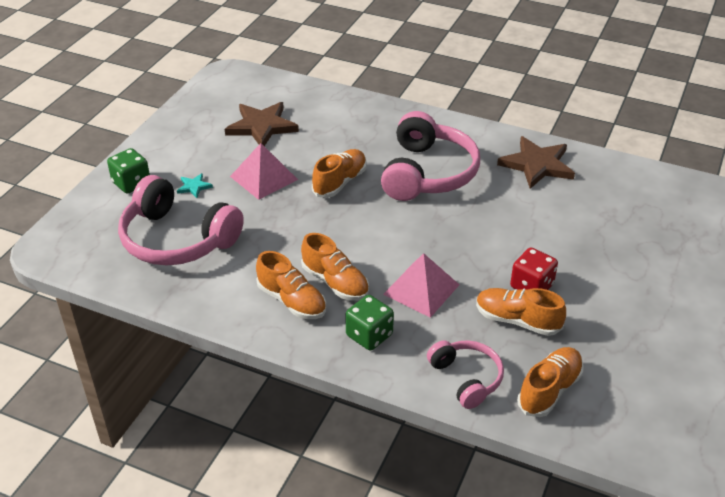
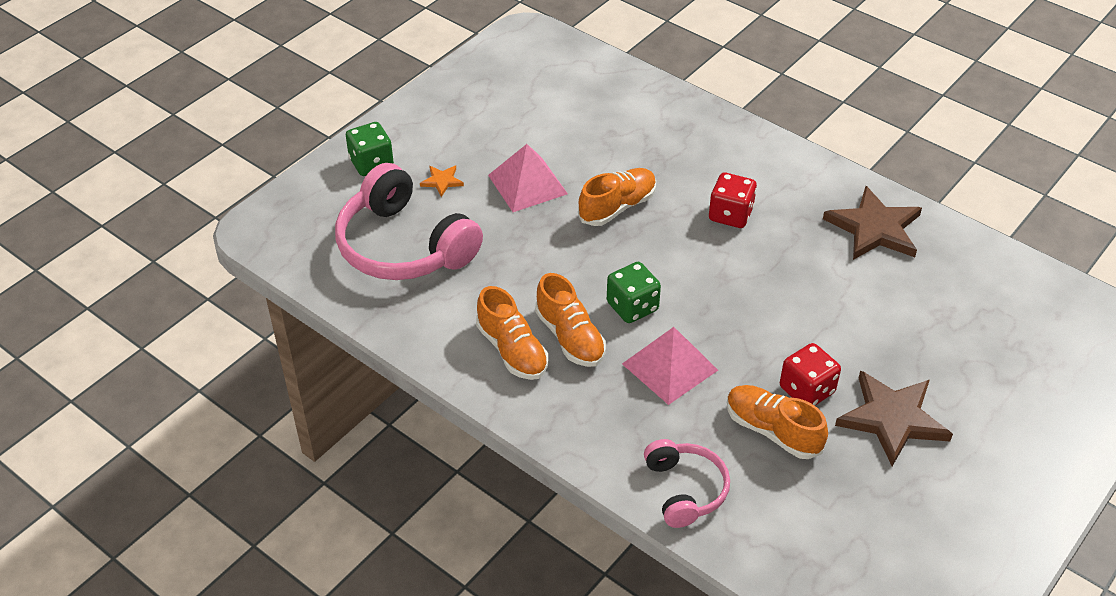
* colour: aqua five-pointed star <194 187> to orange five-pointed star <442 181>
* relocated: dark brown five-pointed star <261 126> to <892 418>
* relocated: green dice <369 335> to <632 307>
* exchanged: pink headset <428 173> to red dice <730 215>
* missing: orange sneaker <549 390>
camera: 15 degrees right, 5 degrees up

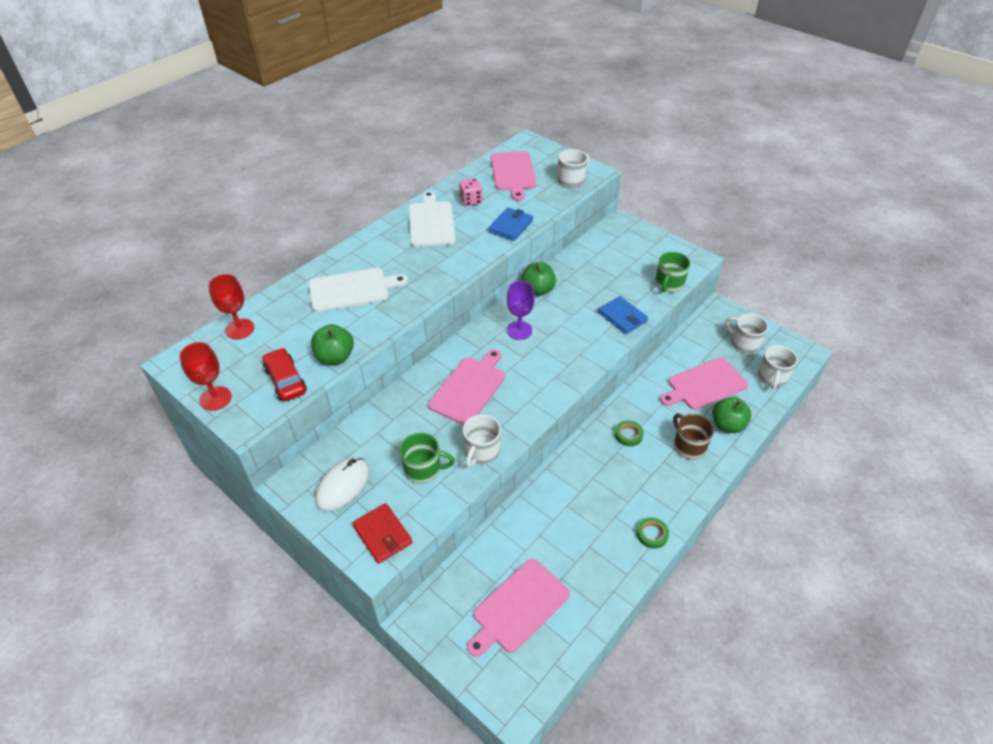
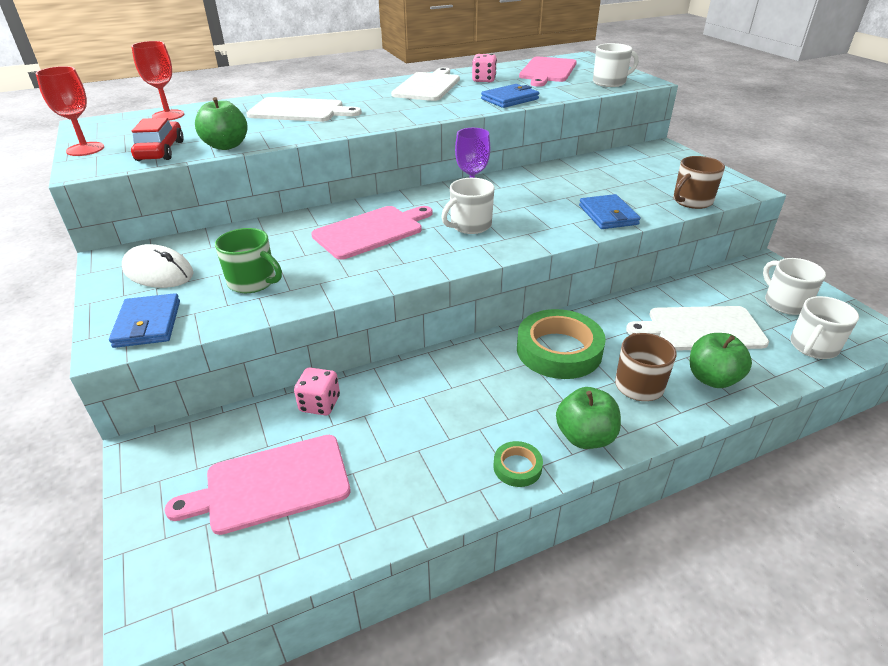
* spun: pure white computer mouse <343 485> = <158 272> 60 degrees clockwise
* colour: red billfold <382 535> to blue billfold <148 324>
* relocated: pure white coffee mug <481 452> to <469 225>
* relocated: green toy apple <538 290> to <585 437>
* size: green tape <628 435> = <559 350> x2.17
* colour: green coffee mug <669 284> to dark brown coffee mug <691 201>
* colour: pink cutting board <704 385> to pure white cutting board <701 329>
* appeared: pink dice <320 404>
camera: 25 degrees right, 10 degrees down

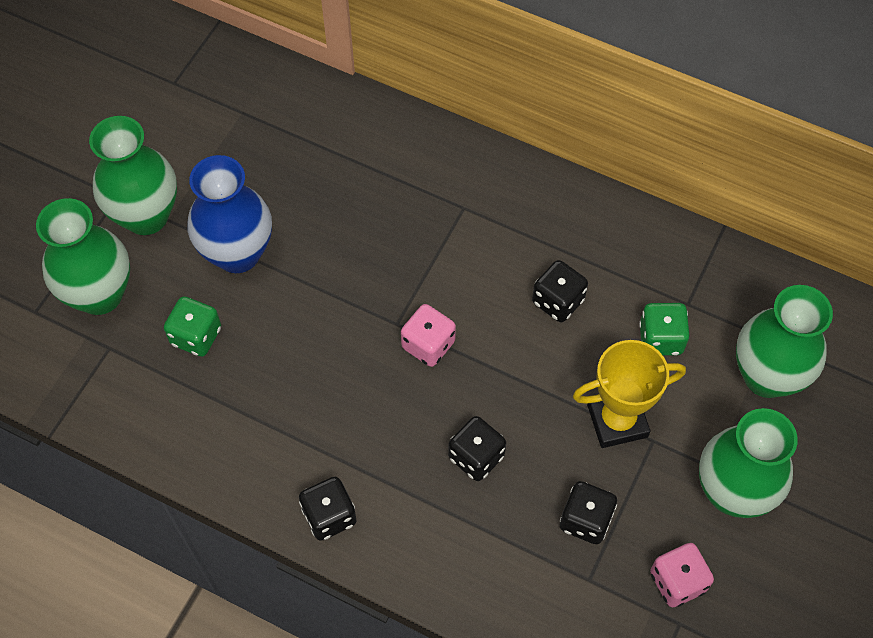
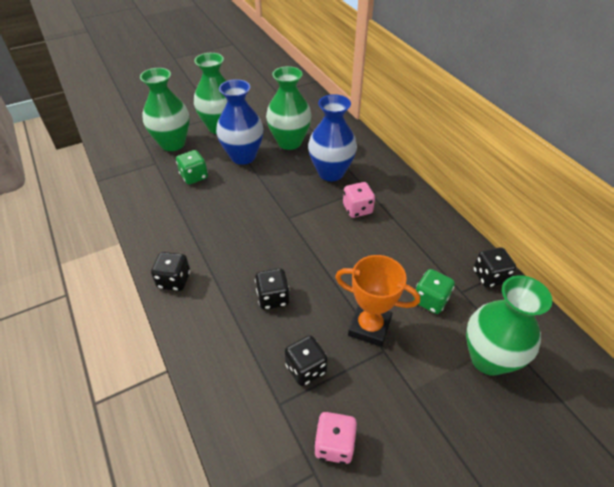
* relocated: pink dice <428 345> to <357 209>
* relocated: ebony dice <557 301> to <489 276>
* colour: yellow trophy <617 421> to orange trophy <369 327>
* relocated: green tall vase <732 492> to <289 142>
* appeared: blue tall vase <331 173>
camera: 35 degrees right, 15 degrees down

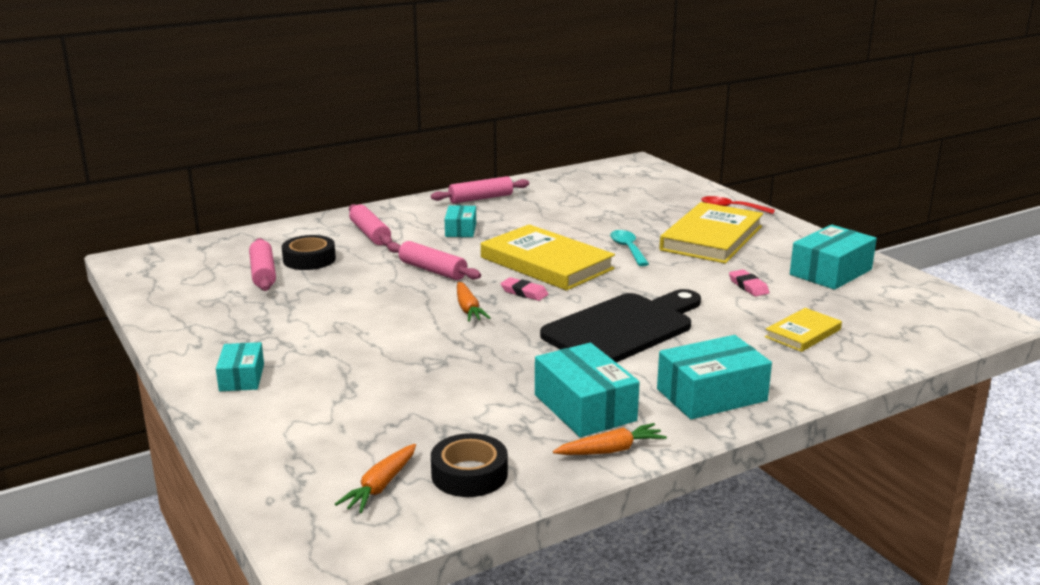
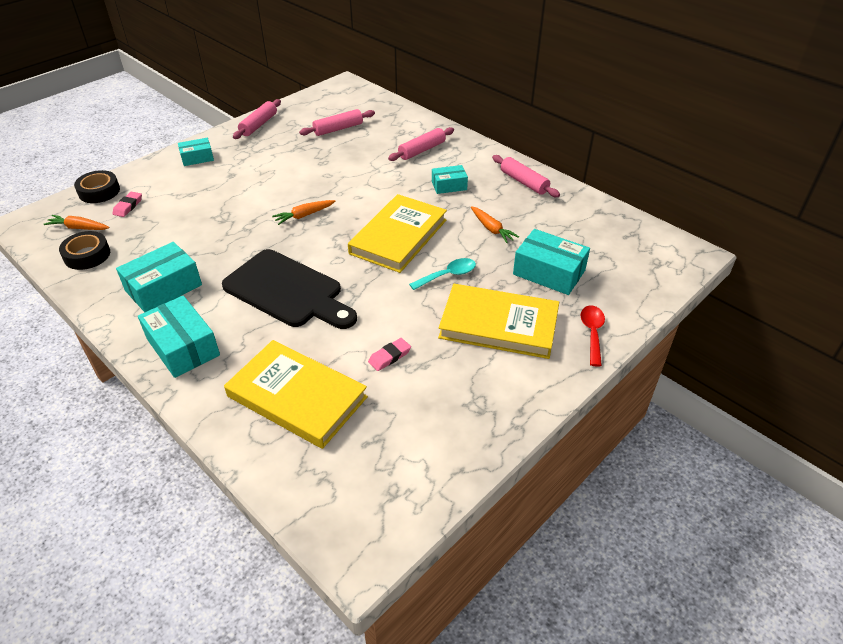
* relocated: ebony tape <309 259> to <99 191>
* relocated: pink pastry roller <433 270> to <259 125>
* relocated: pink eraser <524 292> to <128 206>
* relocated: orange root vegetable <611 450> to <491 229>
* size: yellow hardback <803 333> = <297 396> x1.92
* relocated: aqua box <830 272> to <549 272>
camera: 75 degrees right, 20 degrees up

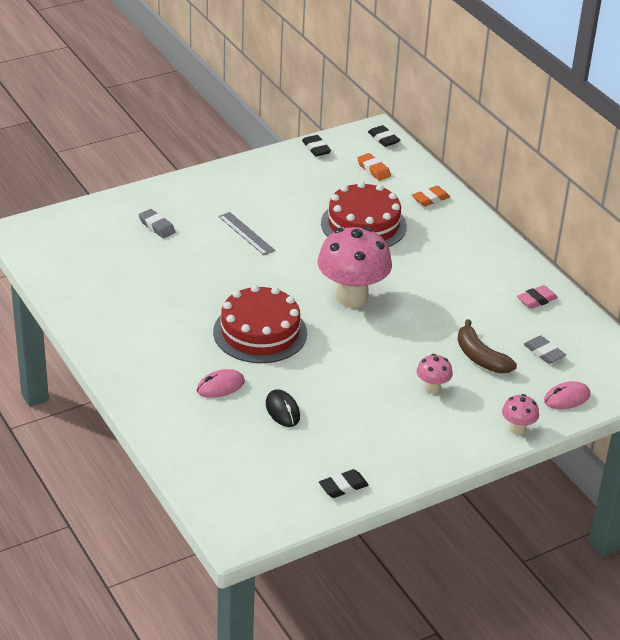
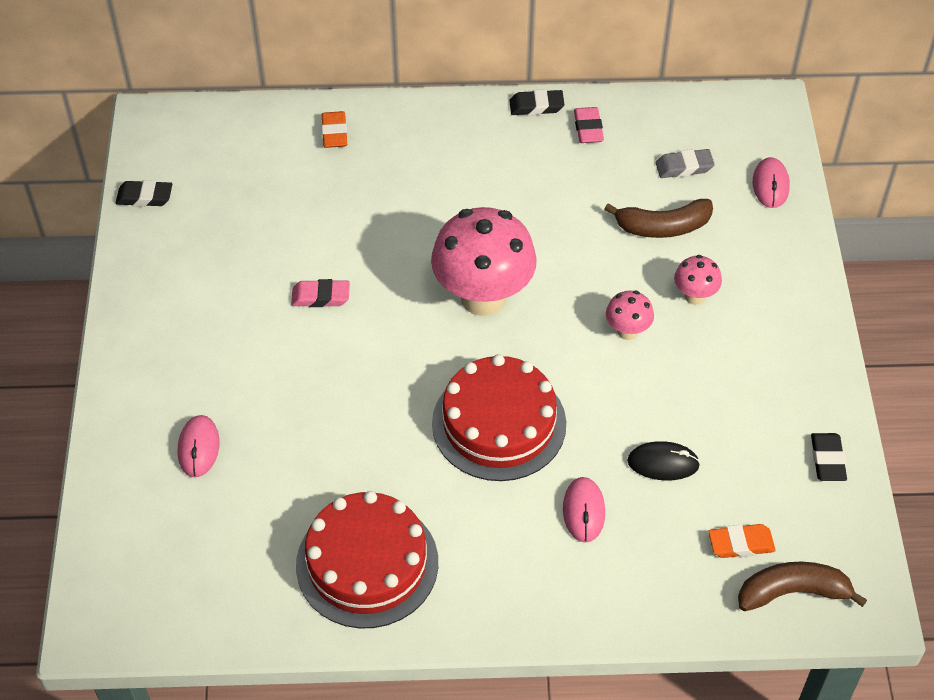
* exchanged: ash-grey eraser <157 226> to pink computer mouse <198 448>
* missing: ash-grey straightedge <246 233>
* relocated: red cake <363 224> to <367 563>
* relocated: orange eraser <373 170> to <741 544>
* relocated: ebony eraser <383 139> to <536 106>
* relocated: pink mushroom <517 429> to <627 331>
* appeared: pink eraser <320 297>
* appeared: dark brown toy banana <792 592>
camera: 60 degrees left, 15 degrees up

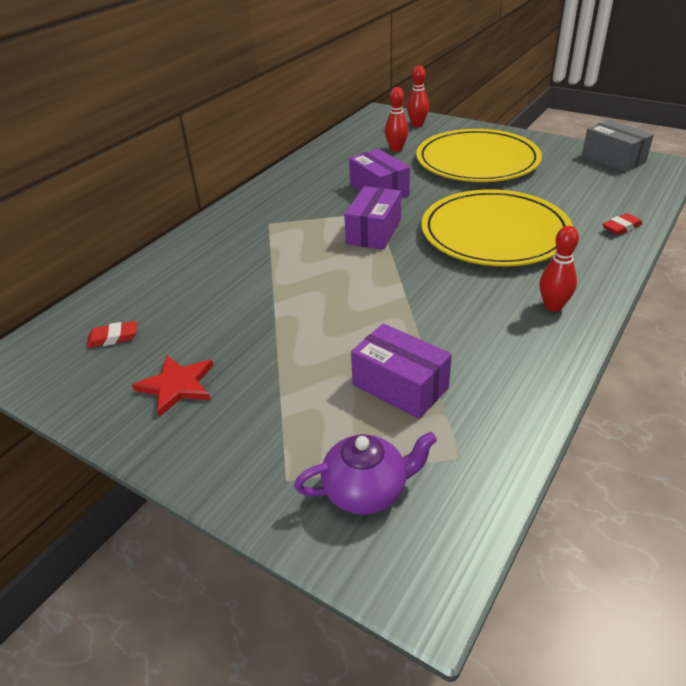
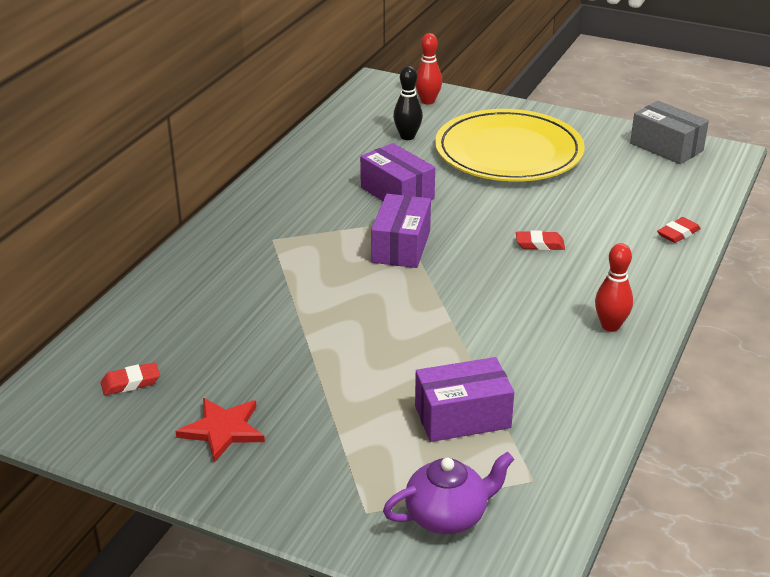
* spun: violet box <400 386> = <462 417> 45 degrees counterclockwise
* colour: red bowling pin <396 149> to ebony bowling pin <407 136>
* exchanged: yellow dinner plate <494 233> to red eraser <539 244>
camera: 10 degrees left, 5 degrees down

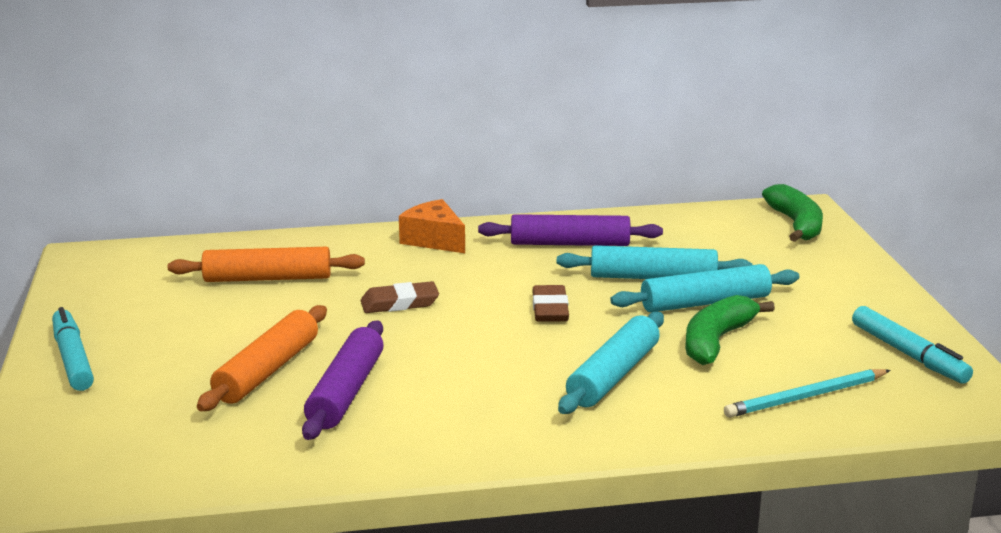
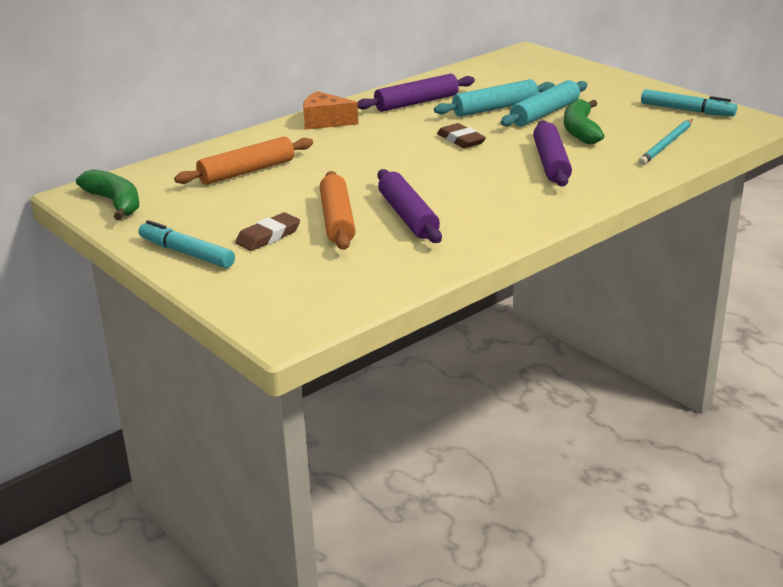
* relocated: dark brown eraser <399 303> to <268 236>
* colour: aqua pastry roller <613 375> to violet pastry roller <551 163>
* relocated: green toy banana <796 224> to <115 203>
camera: 30 degrees left, 5 degrees up

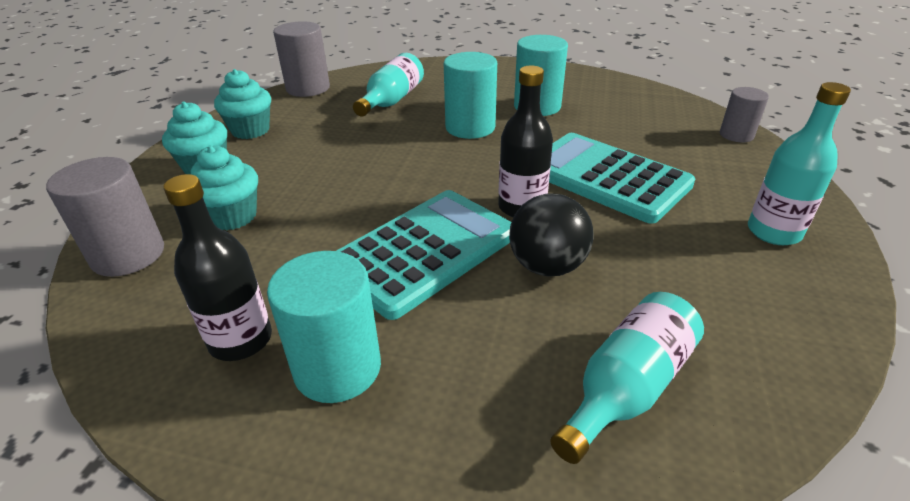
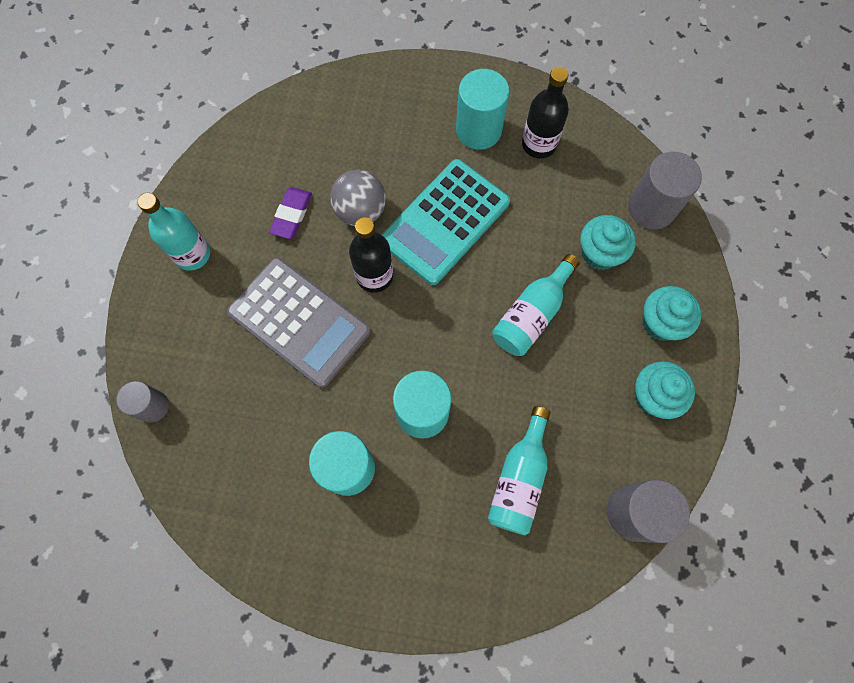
* colour: ebony play ball <547 266> to ash-grey play ball <360 211>
* colour: aqua pocket calculator <606 177> to ash-grey pocket calculator <299 322>
* relocated: aqua drink bottle <626 388> to <532 314>
* appeared: violet eraser <291 215>
camera: 175 degrees right, 35 degrees up

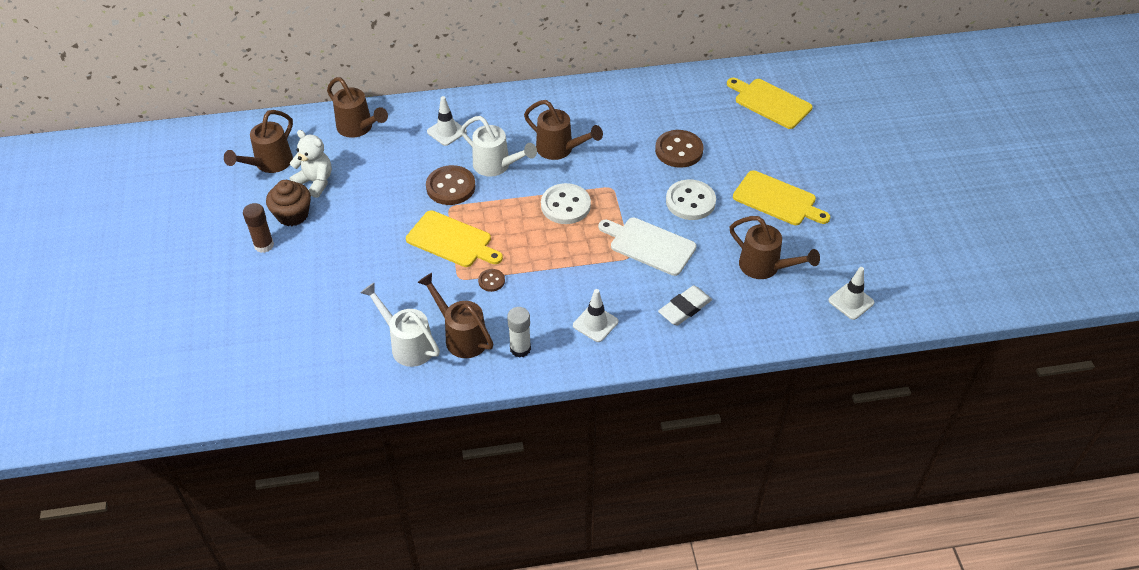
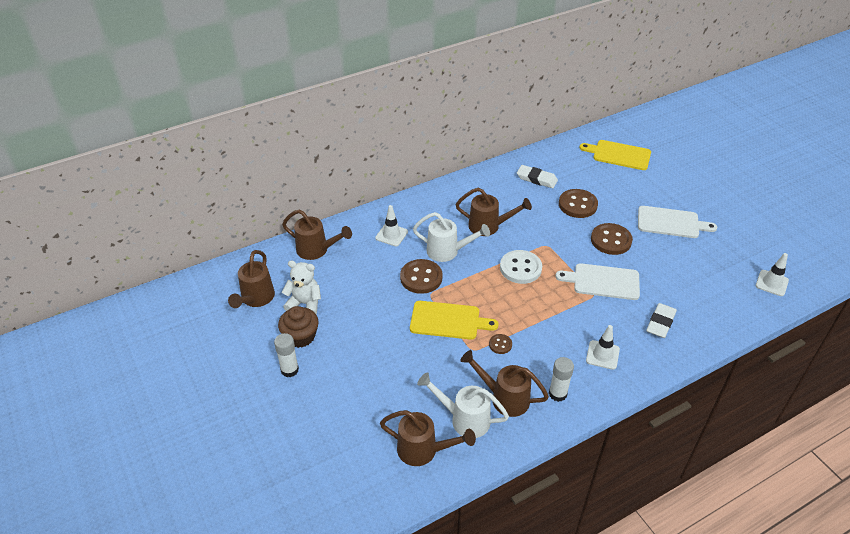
* colour: dark brown glue stick <264 245> to pure white glue stick <289 370>
* colour: pure white sewing button <690 201> to dark brown sewing button <611 240>
* relocated: dark brown watering pot <765 267> to <423 450>
* colour: yellow cutting board <777 200> to pure white cutting board <671 223>
* appeared: pure white eraser <536 179>
camera: 20 degrees left, 5 degrees down

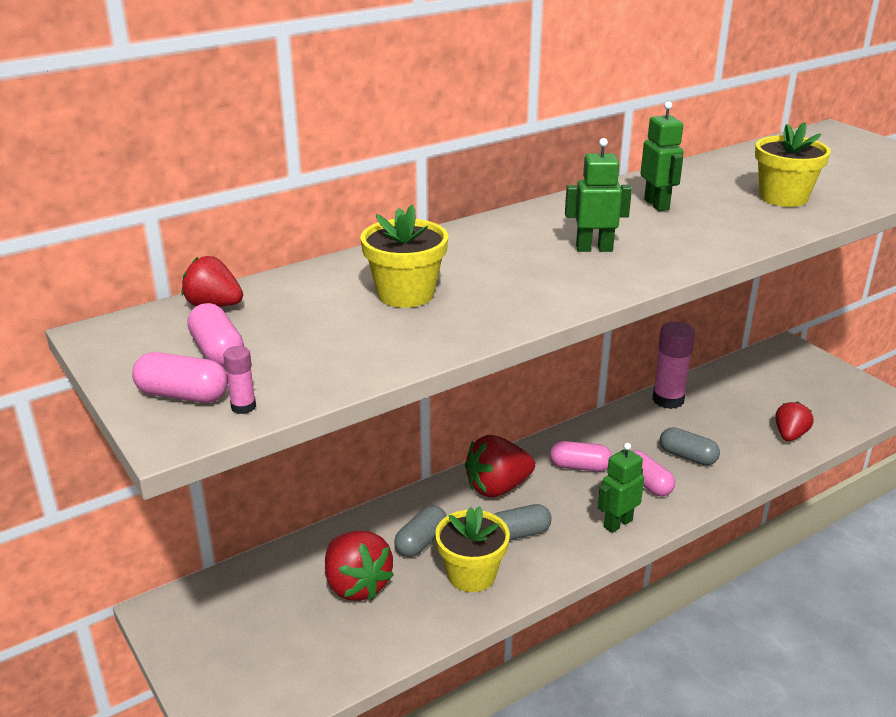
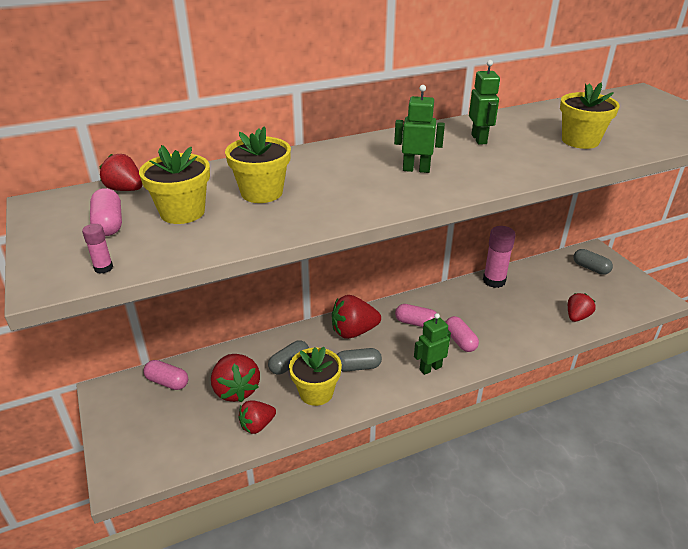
* relocated: pink pill shape <183 395> to <167 382>
* relocated: ash-grey pill shape <687 456> to <590 268>
* appeared: yellow potted plant <182 212>
* appeared: red berry <257 425>
camera: 10 degrees right, 5 degrees up

